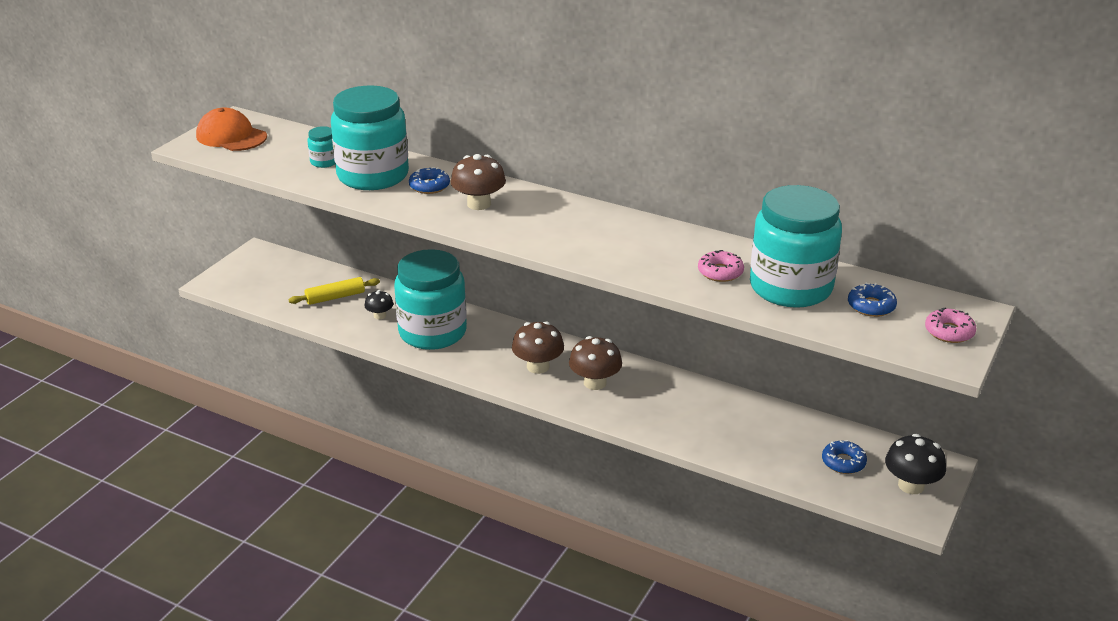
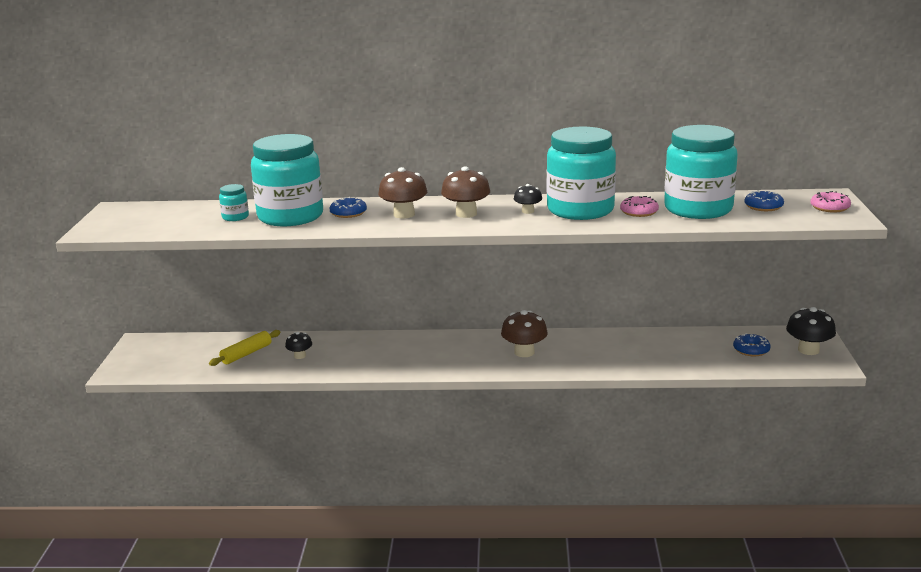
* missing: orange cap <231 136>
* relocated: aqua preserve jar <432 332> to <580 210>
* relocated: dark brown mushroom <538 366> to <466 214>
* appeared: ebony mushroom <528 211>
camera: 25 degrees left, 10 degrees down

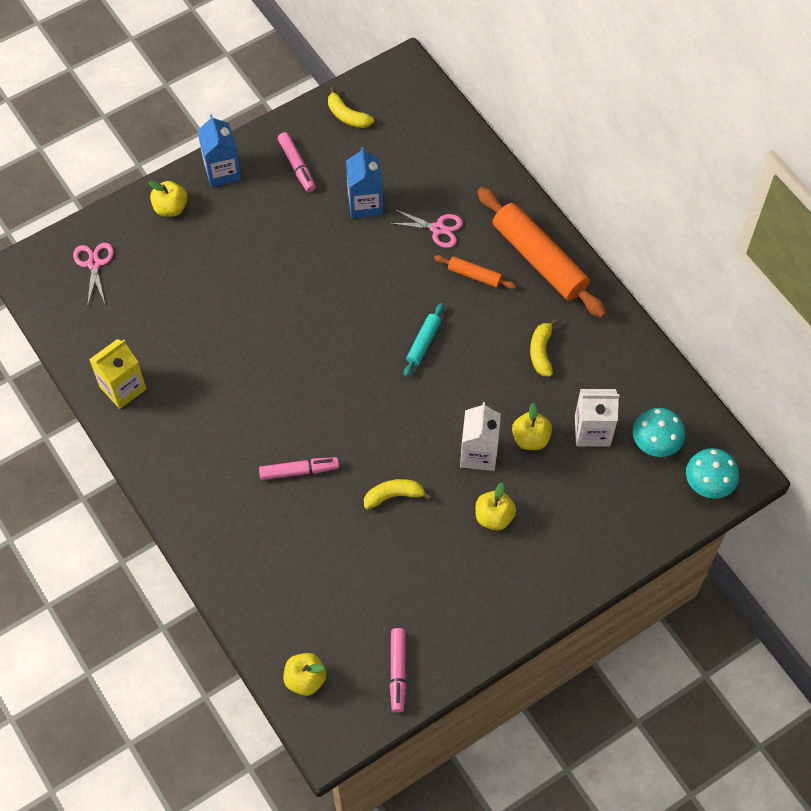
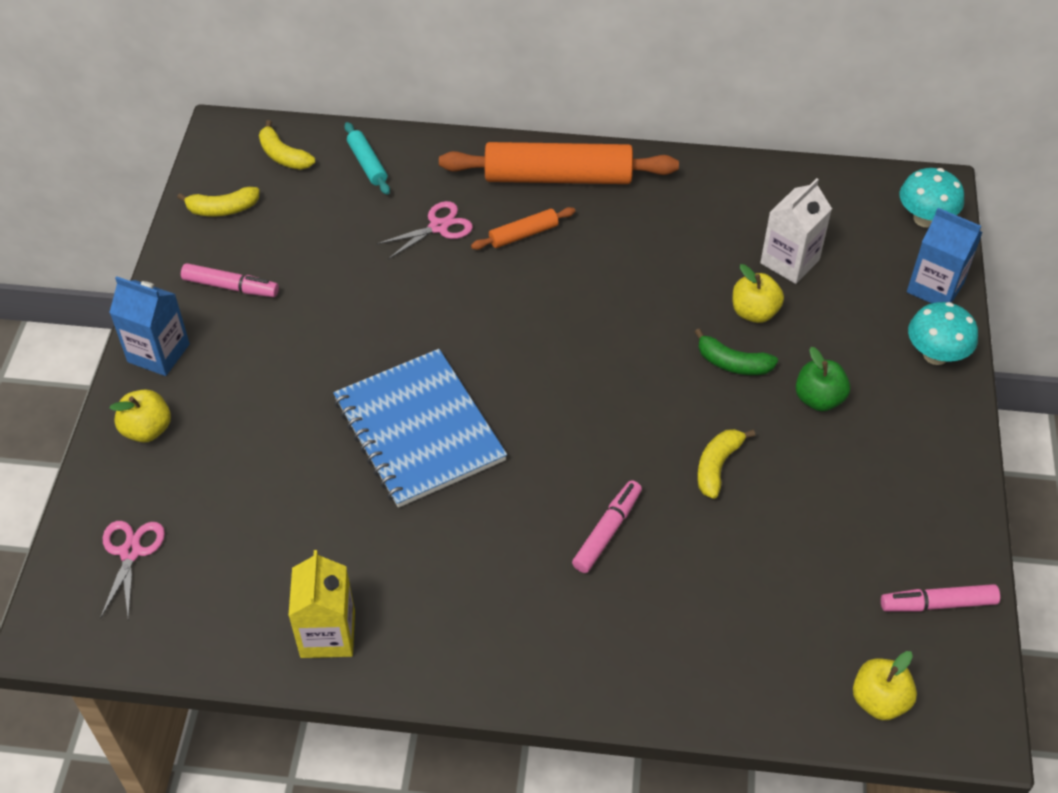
* spun: pink scissors <94 264> = <131 552> 60 degrees clockwise
* relocated: blue milk carton <365 204> to <935 287>
* spun: pink marker <397 672> = <937 603> 135 degrees clockwise
* relocated: aqua pastry roller <423 343> to <367 164>
* exchanged: pure white milk carton <478 453> to green toy banana <733 363>
* colour: yellow toy apple <494 517> to green toy apple <818 399>
* relocated: yellow toy banana <541 352> to <283 156>
* relocated: aqua mushroom <655 444> to <935 355>
* appeared: blue exercise book <419 430>
camera: 50 degrees left, 10 degrees down

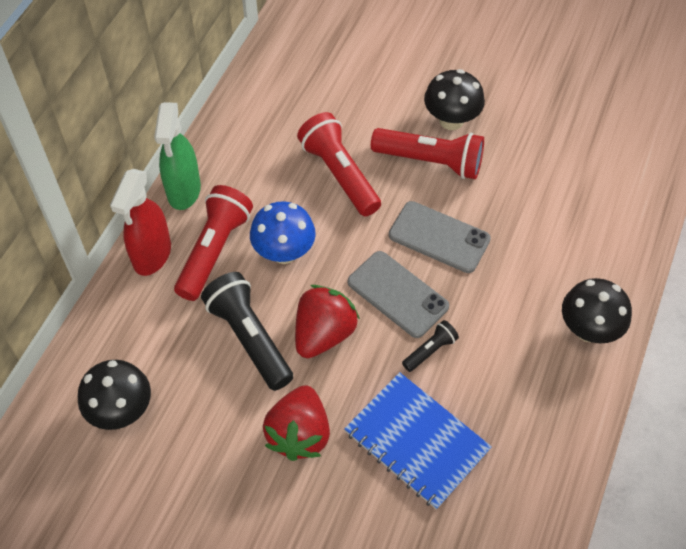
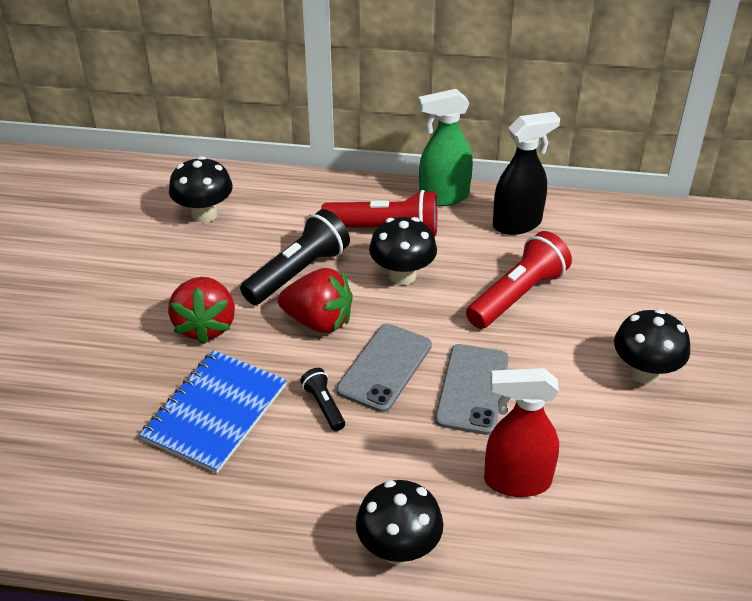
* relocated: red sprayer <152 255> to <516 481>
* colour: blue mushroom <284 252> to ebony mushroom <402 275>
* spun: red berry <299 434> = <205 326> 90 degrees counterclockwise
* missing: red torch <430 161>
* spun: ebony torch <430 350> = <324 406> 150 degrees counterclockwise
* appeared: ebony sprayer <517 224>
camera: 75 degrees right, 15 degrees down

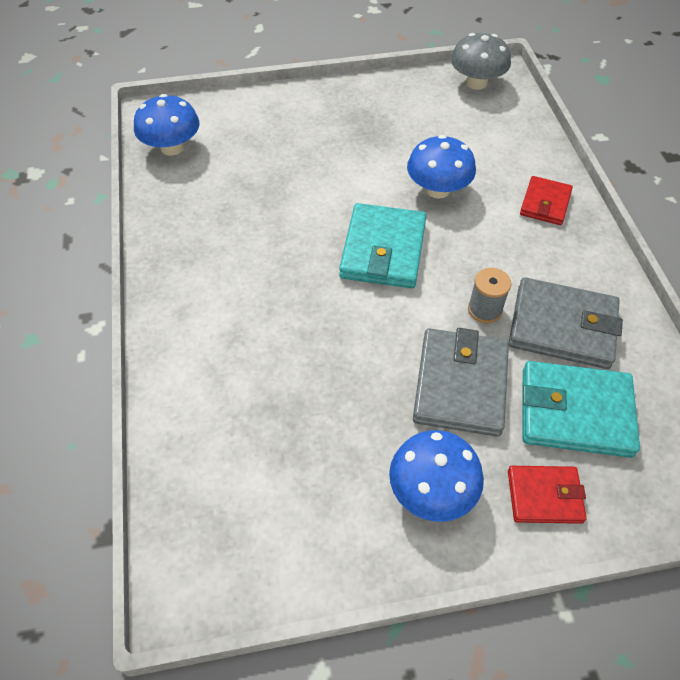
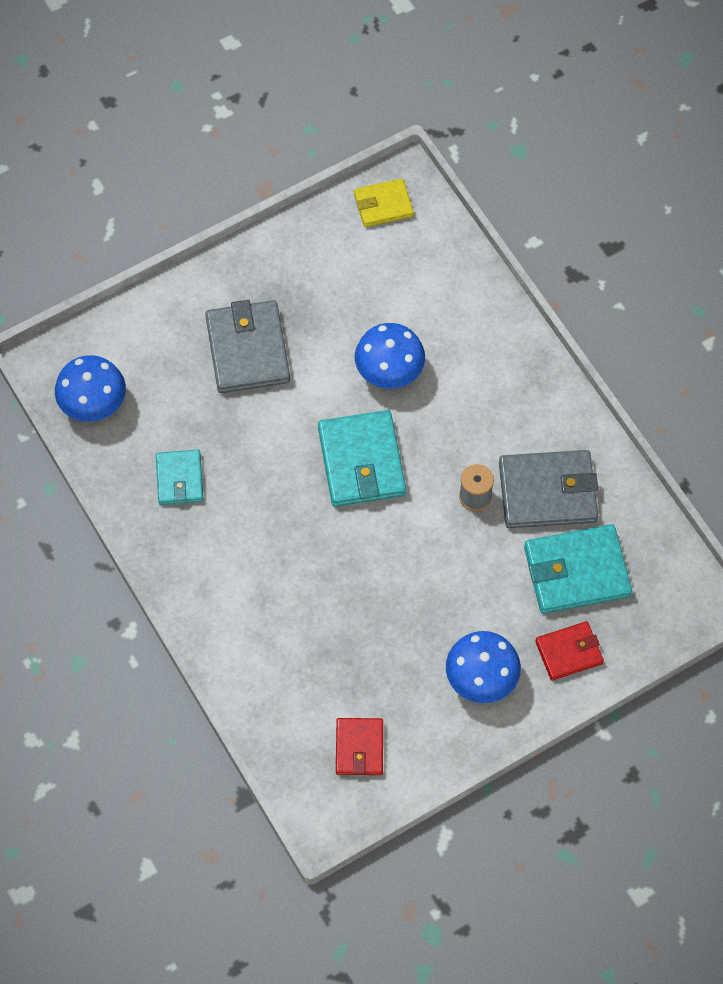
* relocated: ash-grey billfold <460 385> to <247 350>
* exchanged: ash-grey mushroom <476 83> to yellow billfold <383 205>
* relocated: red billfold <545 203> to <359 748>
* appeared: aqua billfold <179 479>
camera: 20 degrees left, 10 degrees up

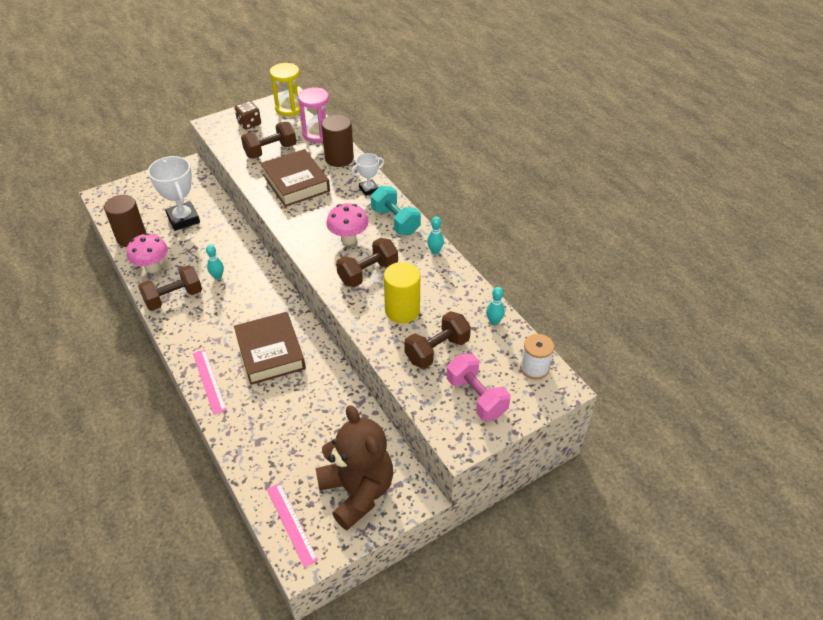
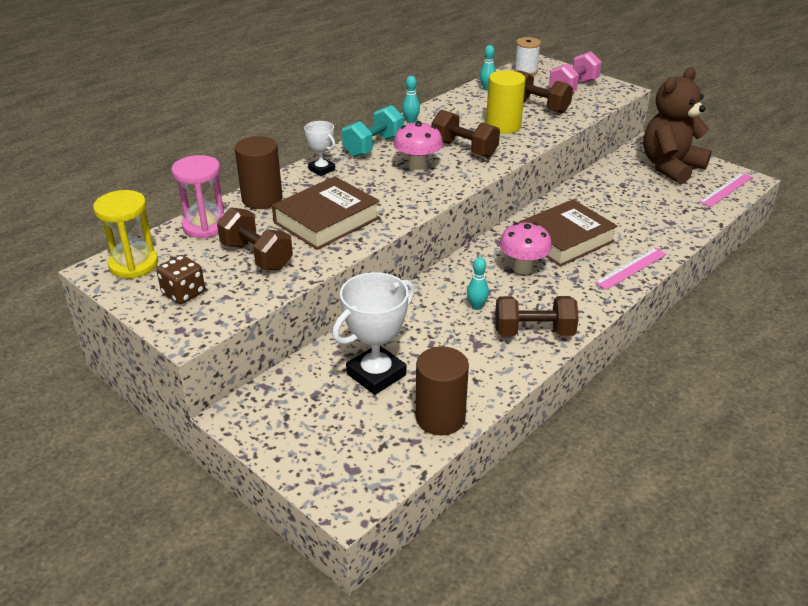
* relocated: pink mushroom <152 267> to <523 268>
* spun: dark brown dumbbell <174 298> = <534 332> 45 degrees counterclockwise
camera: 105 degrees left, 10 degrees down

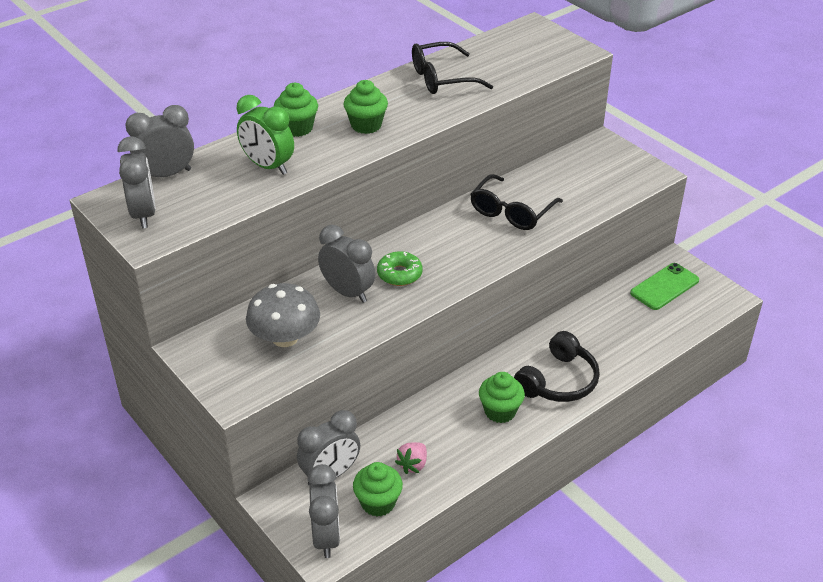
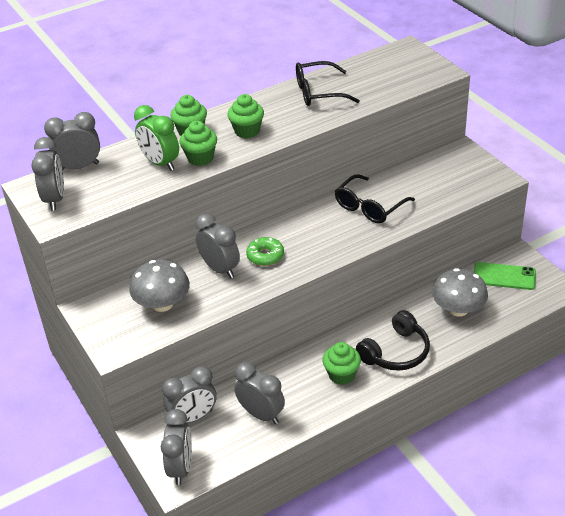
* relocated: green fairy cake <378 503> to <200 158>
* exchanged: pink berry <413 465> to ash-grey bedside clock <261 414>
* spun: green phone <664 287> = <504 276> 45 degrees clockwise
* appeared: ash-grey mushroom <458 309>
camera: 10 degrees right, 0 degrees up

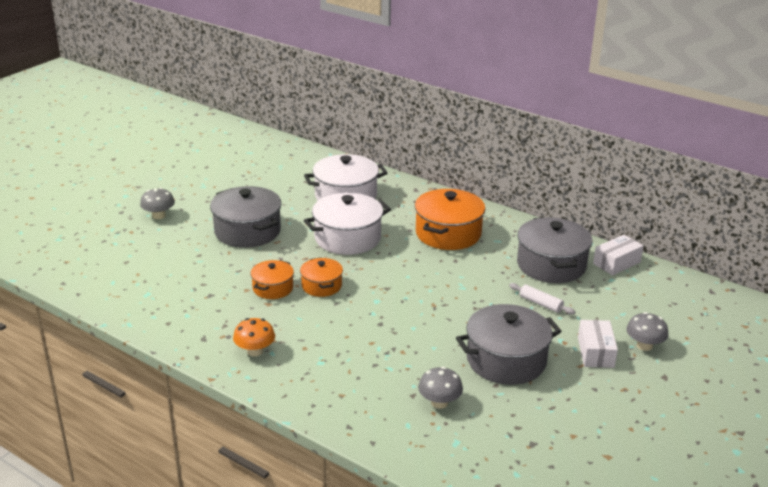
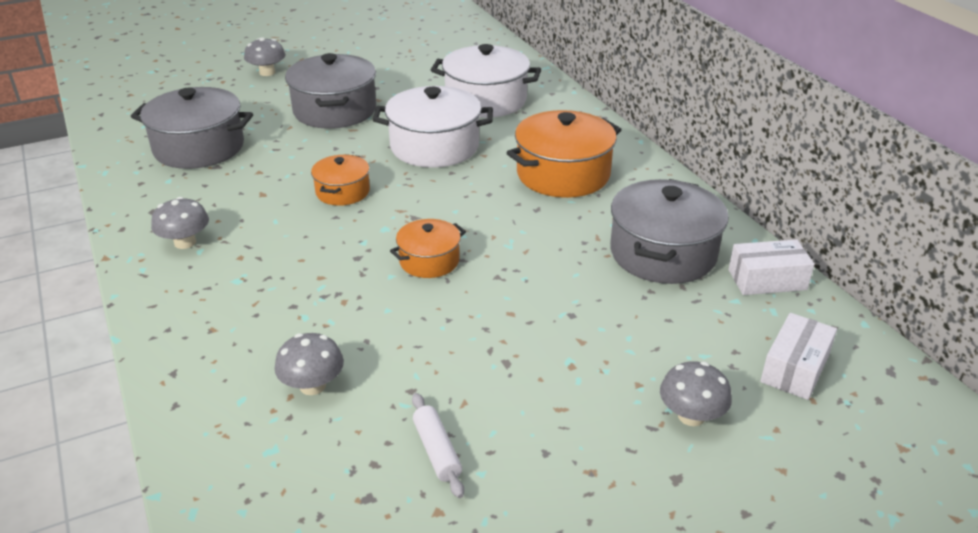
* colour: orange mushroom <255 351> to ash-grey mushroom <185 242>
* relocated: orange stockpot <273 288> to <429 261>
* relocated: ash-grey stockpot <506 360> to <199 148>
* relocated: pure white pastry roller <541 304> to <437 451>
* relocated: pure white box <595 352> to <795 368>
camera: 30 degrees right, 5 degrees up

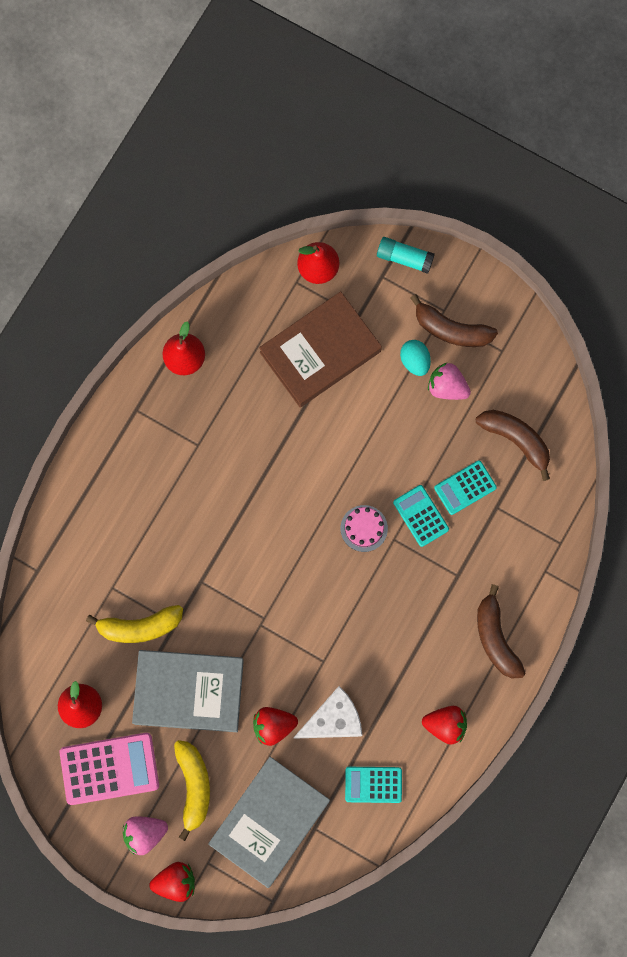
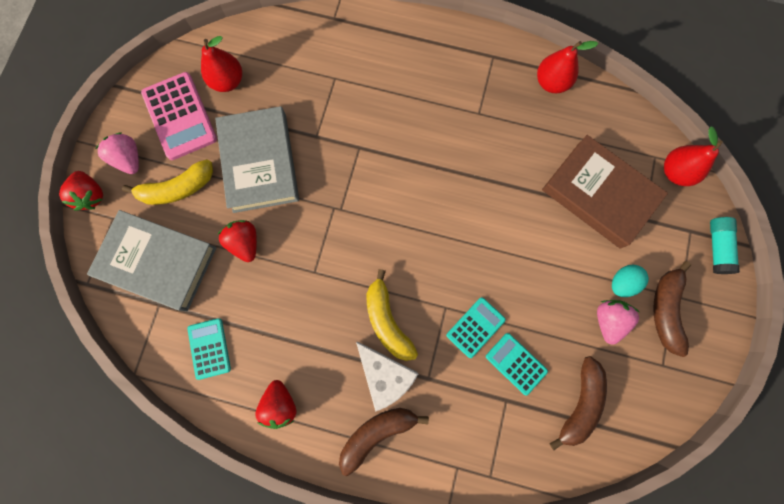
* relocated: yellow toy banana <139 627> to <387 320>
* relocated: pure white piece of cheese <333 719> to <385 374>
* missing: pink cake <364 528>
camera: 75 degrees right, 0 degrees up

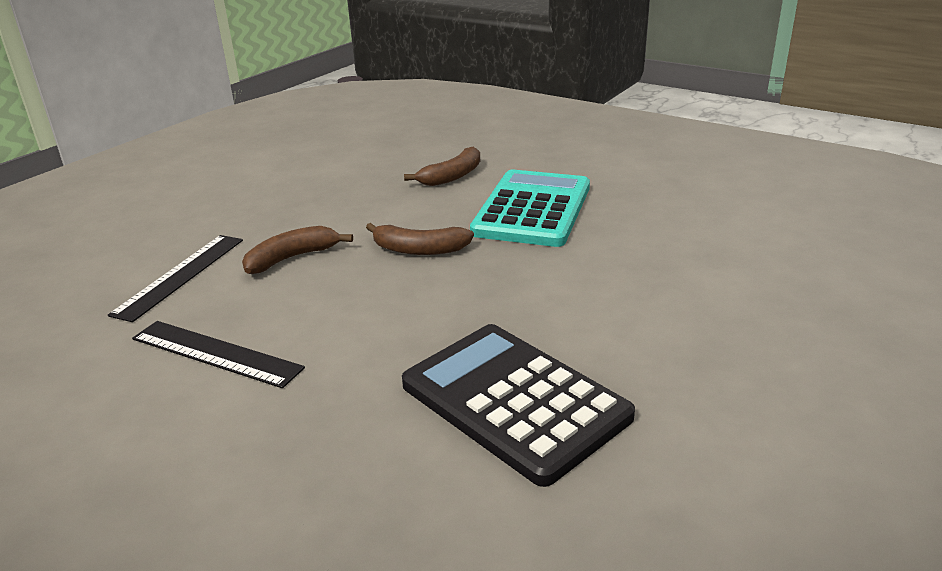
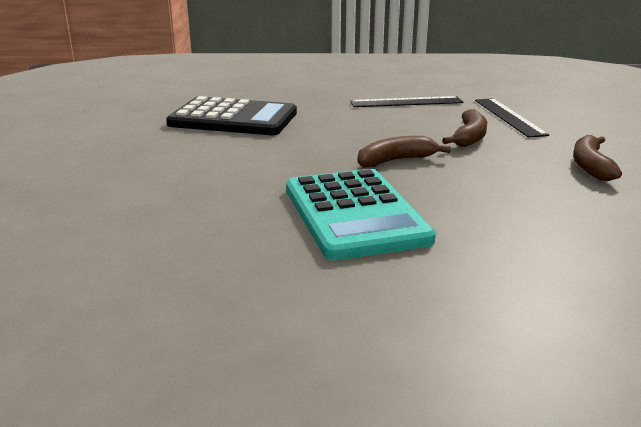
* relocated: dark brown toy banana <452 176> to <590 166>
camera: 145 degrees right, 5 degrees down

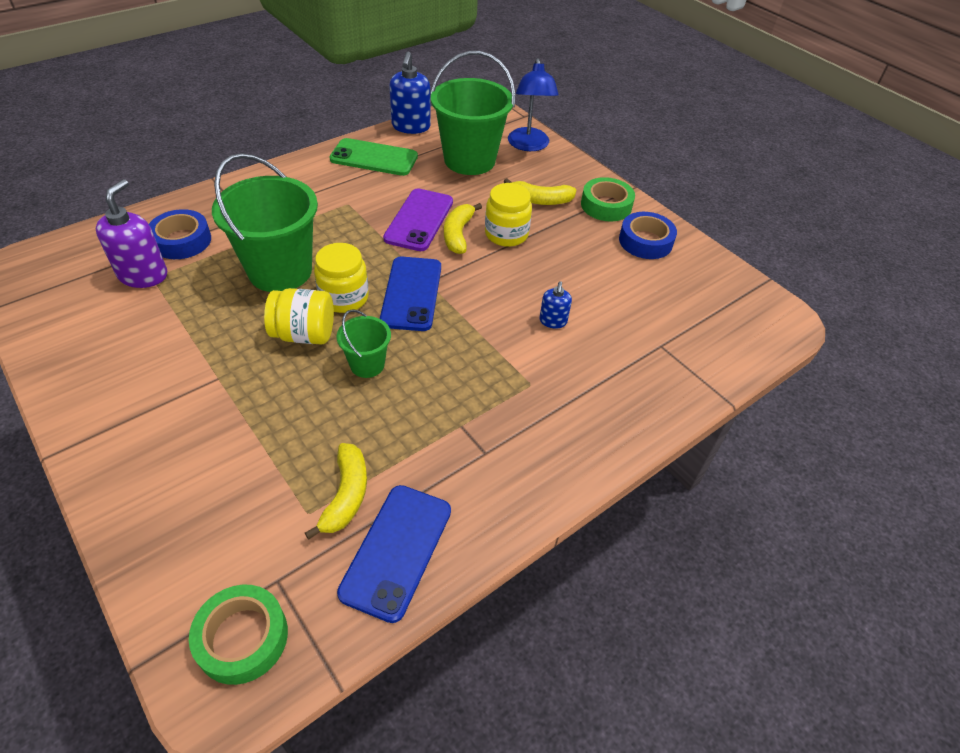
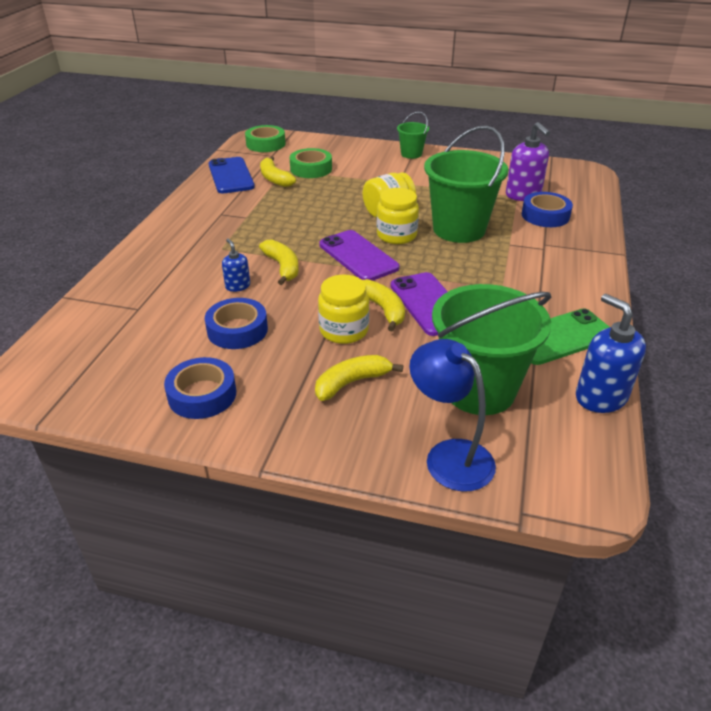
* relocated: green pail <367 364> to <411 154>
* colour: blue phone <411 293> to violet phone <358 256>
* relocated: green tape <606 205> to <311 169>
* appeared: blue tape <237 330>
* appeared: yellow toy banana <282 267>
camera: 145 degrees right, 10 degrees down

